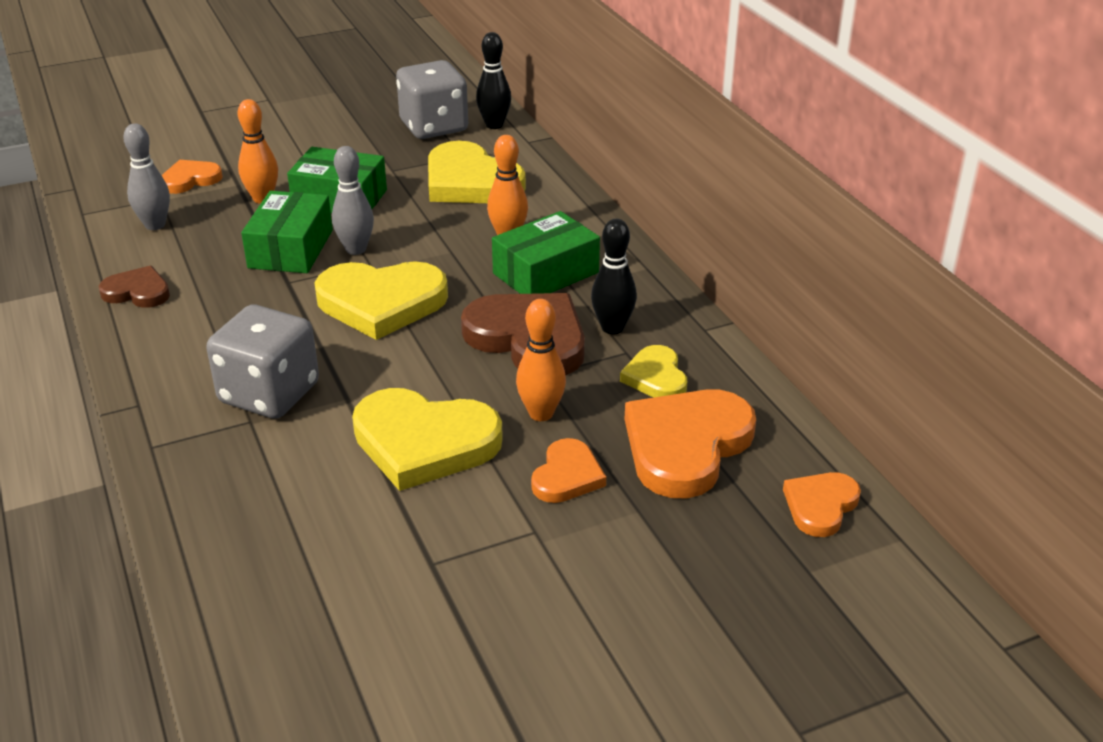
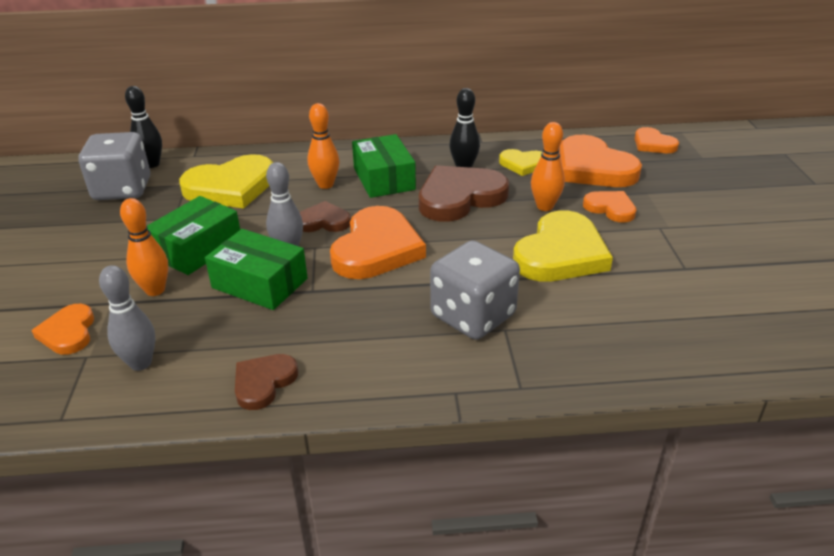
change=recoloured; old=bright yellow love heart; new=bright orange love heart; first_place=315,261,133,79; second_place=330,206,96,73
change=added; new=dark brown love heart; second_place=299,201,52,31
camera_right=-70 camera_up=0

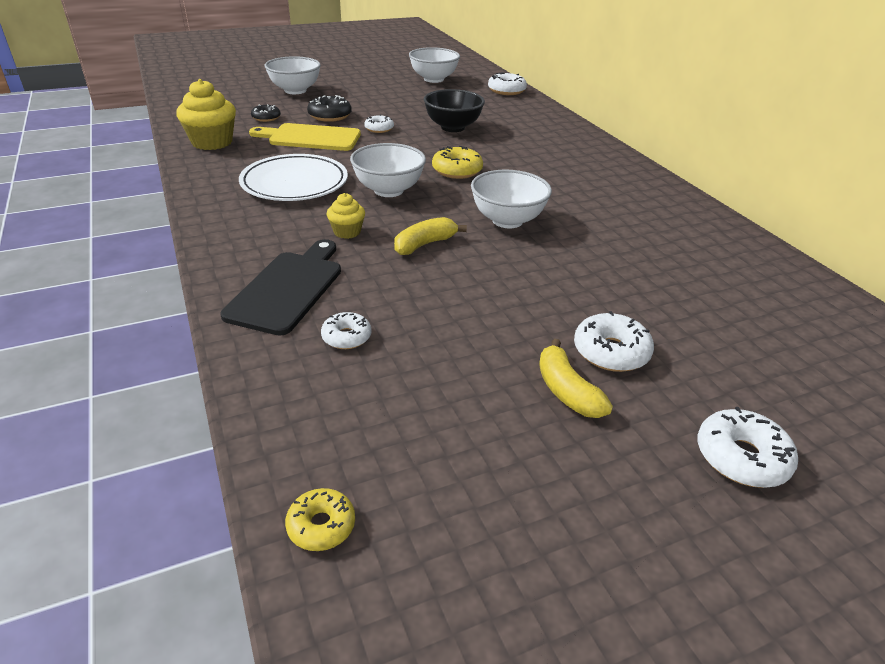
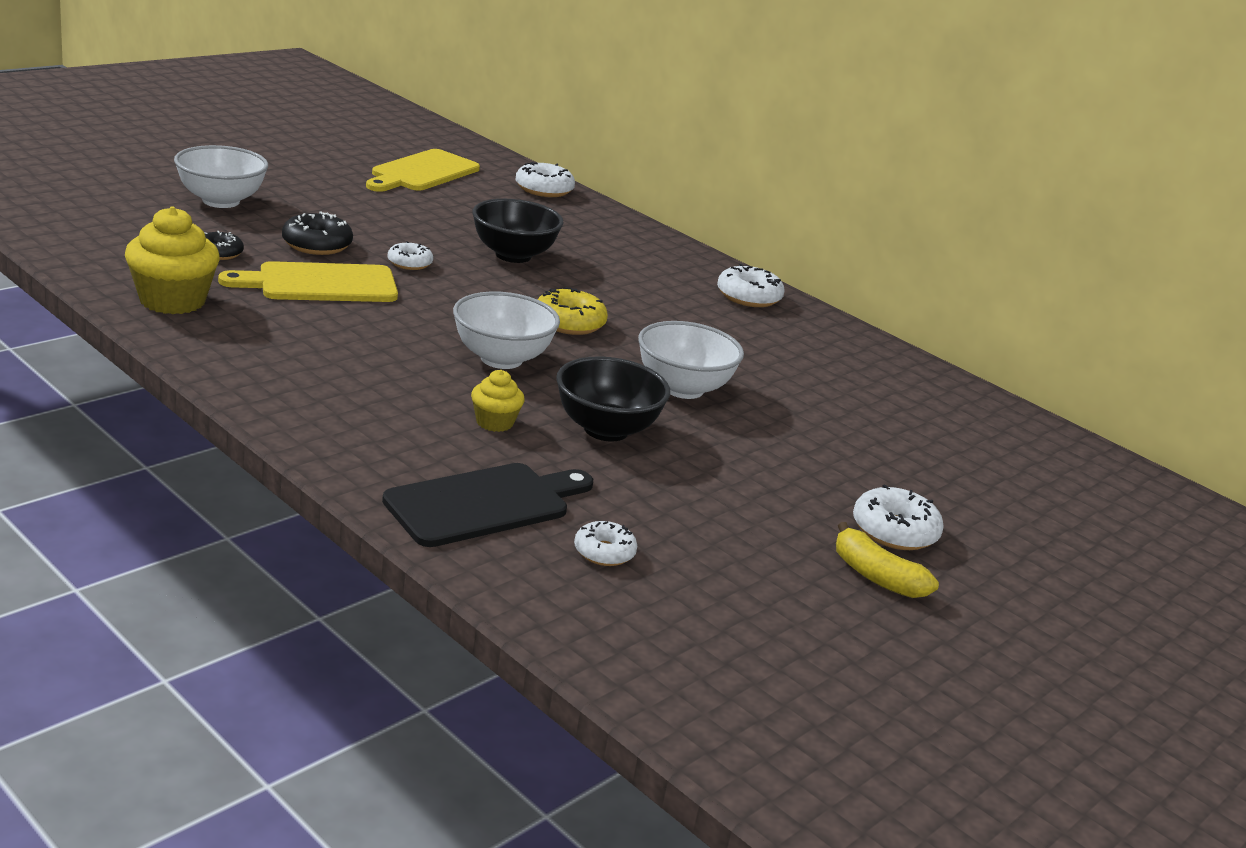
change=turned; old=black bread board; first_place=220,239,121,97; second_place=382,463,211,84; degrees=60
change=removed; old=pure white flat dish; first_place=239,154,109,47
change=removed; old=bright yellow glazed donut; first_place=285,488,70,63
change=replaced; old=bright yellow banana fruit; new=black deep dish; first_place=394,217,73,38; second_place=556,356,114,85
change=replaced; old=pure white deep dish; new=bright yellow bread board; first_place=409,47,51,36; second_place=366,149,114,43
change=moved; old=pure white glazed donut; first_place=698,407,100,81; second_place=717,264,68,43
camera_right=-25 camera_up=-10

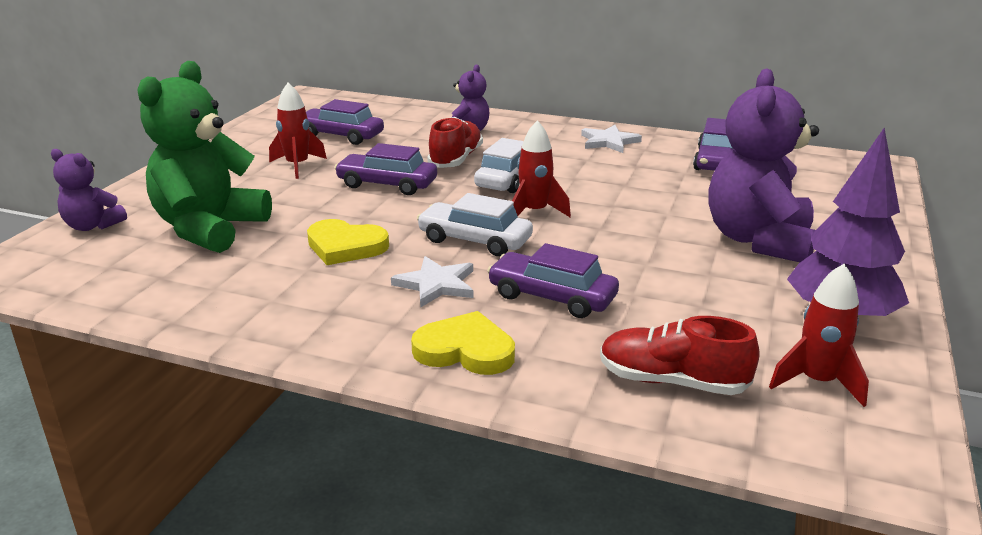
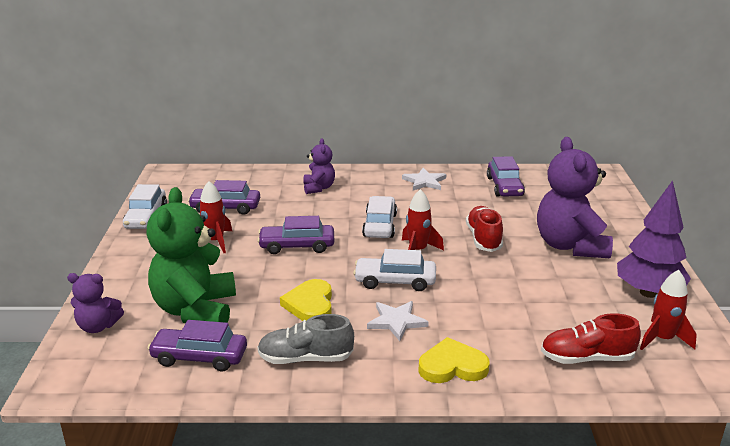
change=turned; old=bright yellow love heart; first_place=307,219,82,46; second_place=280,279,52,42; degrees=90
change=moved; old=red sneaker; first_place=427,117,56,51; second_place=466,206,37,46
change=moved; old=royal purple toy car; first_place=487,243,132,75; second_place=147,320,100,52
change=added; new=pure white toy car; second_place=123,184,44,45
change=added; new=ash-grey sneaker; second_place=257,314,97,50
camera_right=-20 camera_up=0

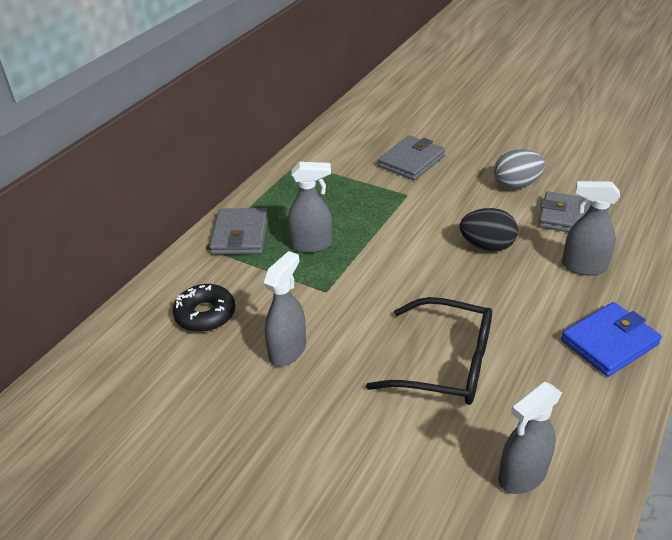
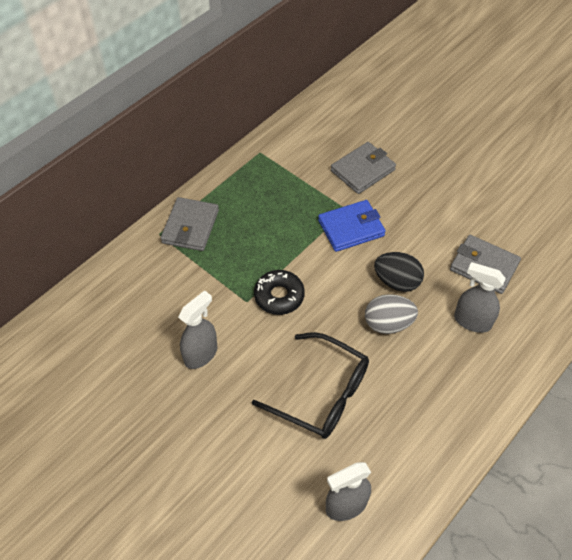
change=moved; old=black glazed donut; first_place=173,284,62,48; second_place=254,270,51,45
change=removed; old=ash-grey spray bottle; first_place=288,162,44,91
change=moved; old=ash-grey egg; first_place=494,149,51,40; second_place=365,294,53,40
change=moved; old=royal blue billfold; first_place=561,302,101,75; second_place=318,200,68,52
camera_right=10 camera_up=15

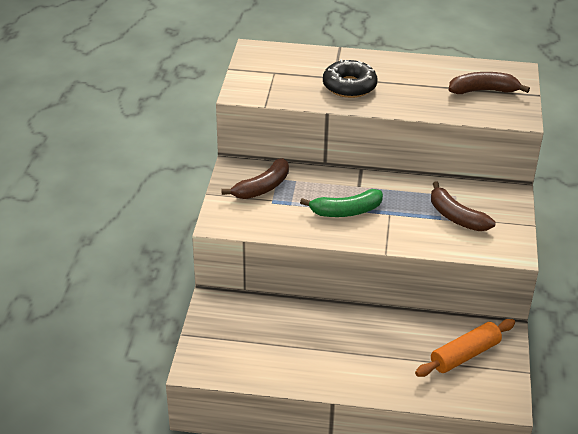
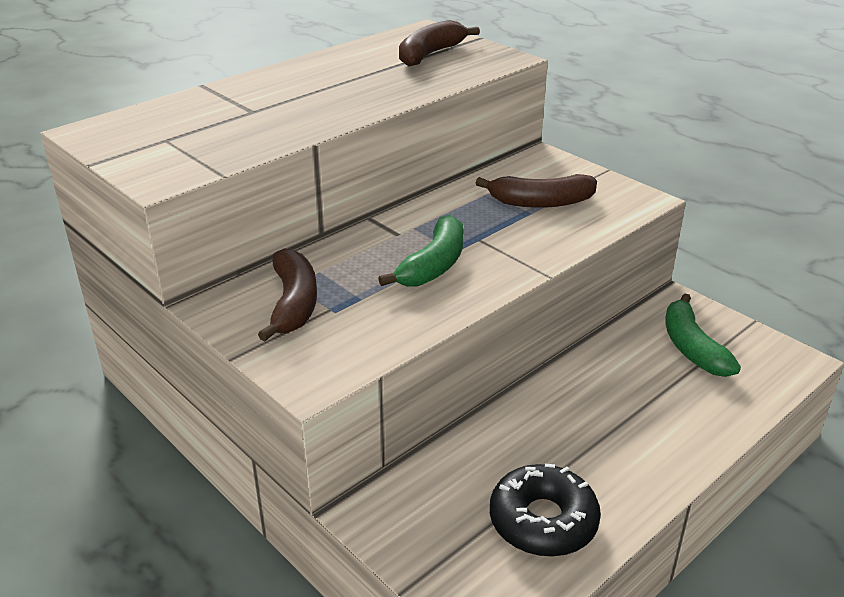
change=moved; old=black glazed donut; first_place=323,59,54,39; second_place=490,464,111,93
change=replaced; old=bright orange dough roller; new=leaf-green banana fruit; first_place=415,319,100,58; second_place=665,294,76,83
camera_right=-50 camera_up=-5

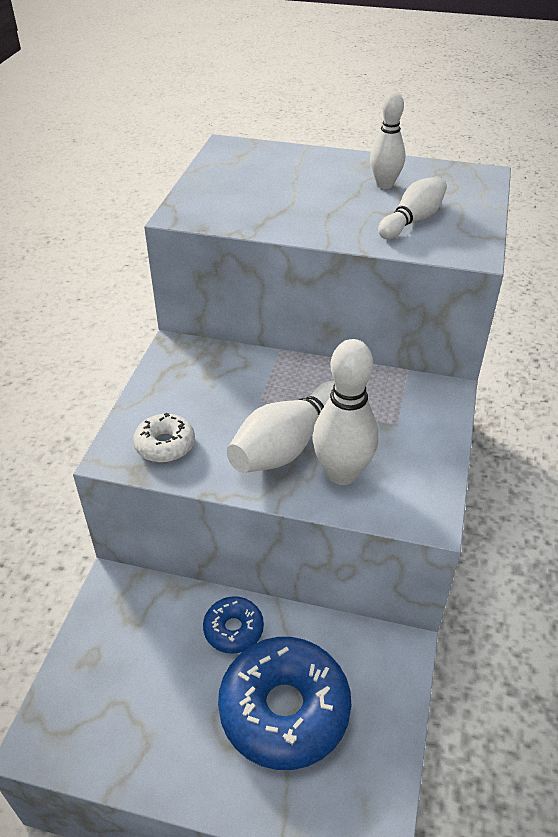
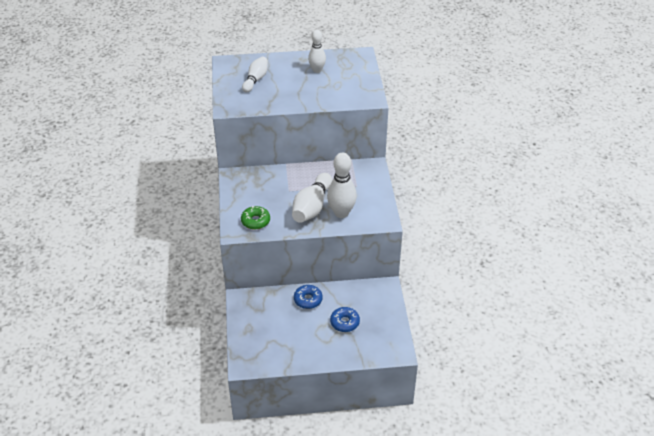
change=recoloured; old=pure white glazed donut; new=leaf-green glazed donut; first_place=133,413,62,50; second_place=241,206,29,23
change=resized; old=royal blue glazed donut; first_place=218,637,133,133; second_place=330,307,30,25; factor=0.5
change=moved; old=pure white bowling pin; first_place=378,176,69,63; second_place=242,57,26,36
camera_right=-20 camera_up=0

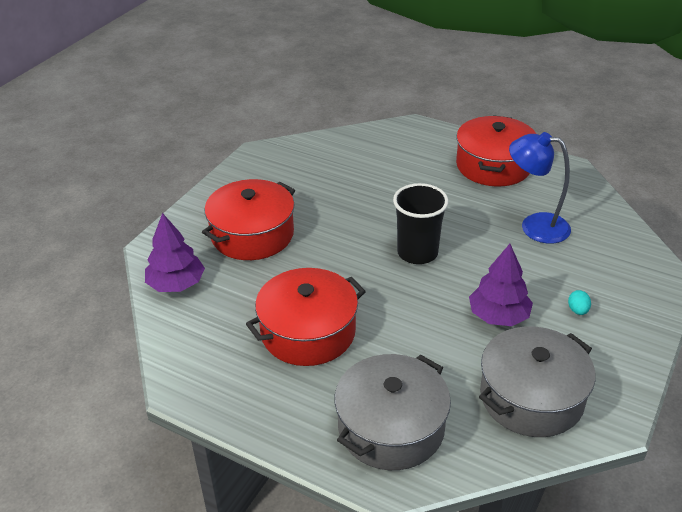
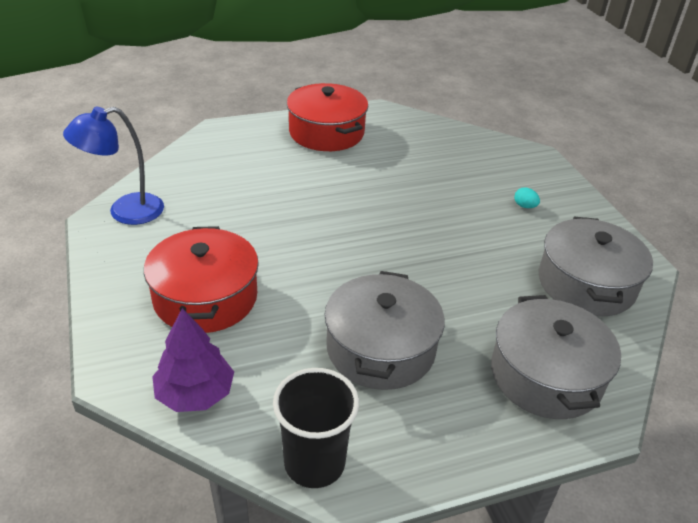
change=recoloured; old=red cooking pot; new=ash-grey cooking pot; first_place=246,268,120,98; second_place=325,271,120,119
change=moved; old=black tumbler; first_place=393,183,56,81; second_place=273,368,86,120
change=removed; old=royal purple tree; first_place=469,244,64,82
change=moved; old=royal blue lamp; first_place=509,132,62,112; second_place=63,107,101,118
camera_right=-50 camera_up=0

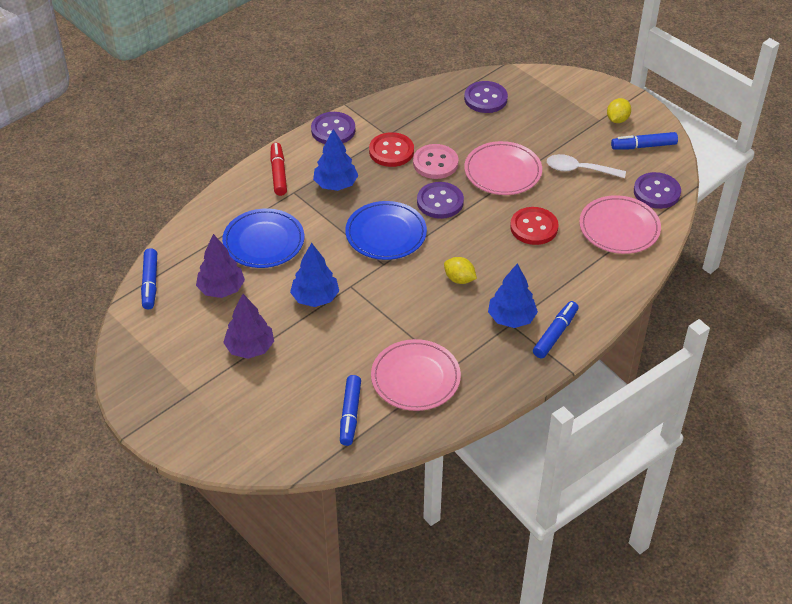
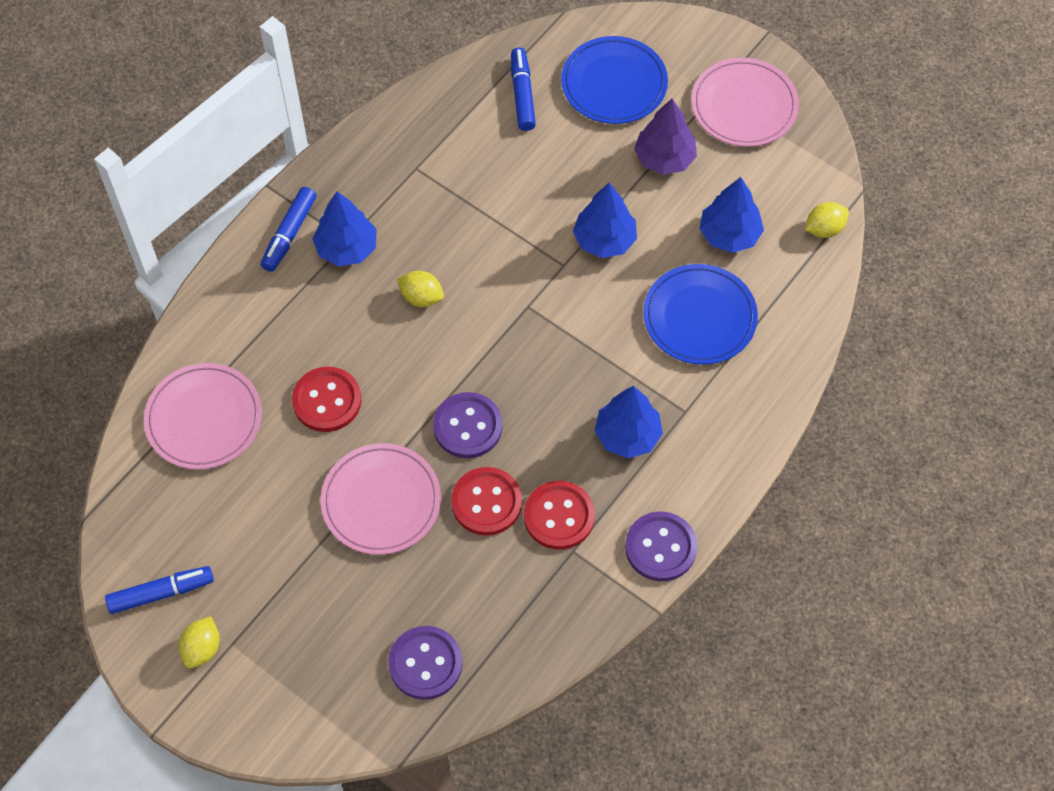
change=replaced; old=royal blue felt pen; new=bright yellow citrus fruit; first_place=141,248,16,61; second_place=805,202,44,36
change=recoloured; old=royal purple tree; new=royal blue tree; first_place=196,234,49,64; second_place=699,177,65,76
change=removed; old=red felt pen; first_place=270,143,17,53
change=moved; old=royal blue flat dish; first_place=345,201,82,59; second_place=561,36,107,88
change=moved; old=rosy flat dish; first_place=371,339,90,72; second_place=691,58,108,89
change=recoloured; old=rosy button; new=red button; first_place=413,144,46,35; second_place=451,467,71,69
change=removed; old=pure white teaspoon; first_place=547,154,79,24
change=removed; old=royal purple button; first_place=634,172,47,37
camera_right=170 camera_up=15

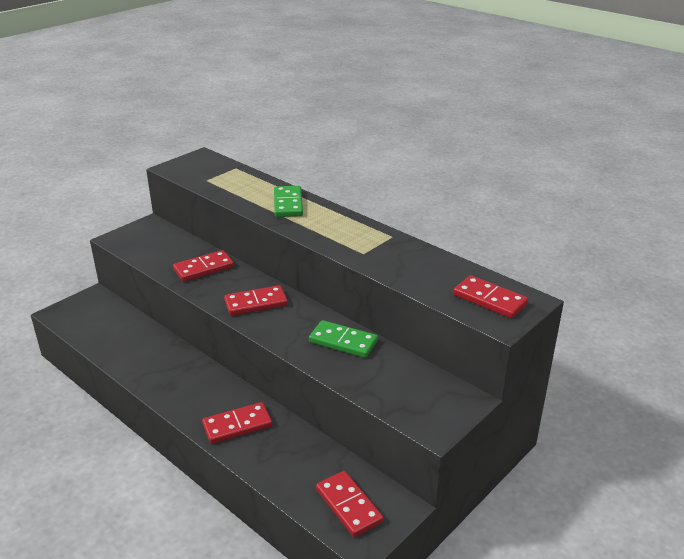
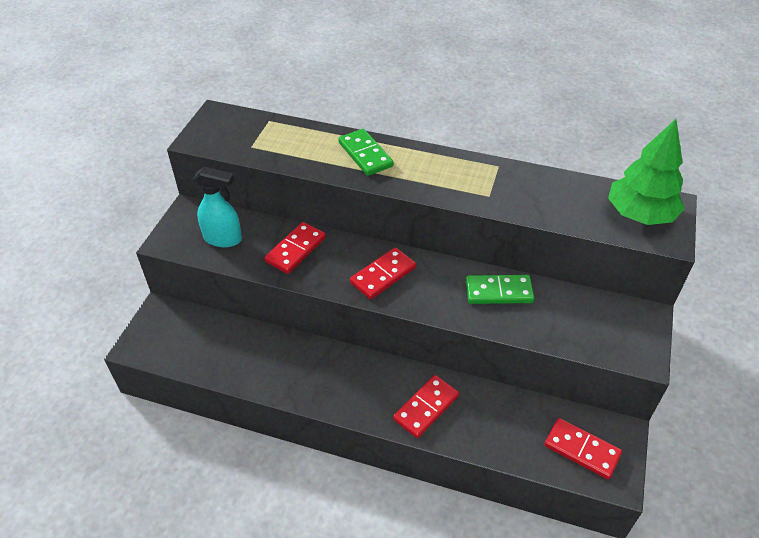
change=replaced; old=red domino tile; new=leaf-green tree; first_place=453,275,75,44; second_place=608,119,77,106
change=added; new=aqua spray bottle; second_place=193,167,49,80
camera_right=-25 camera_up=15

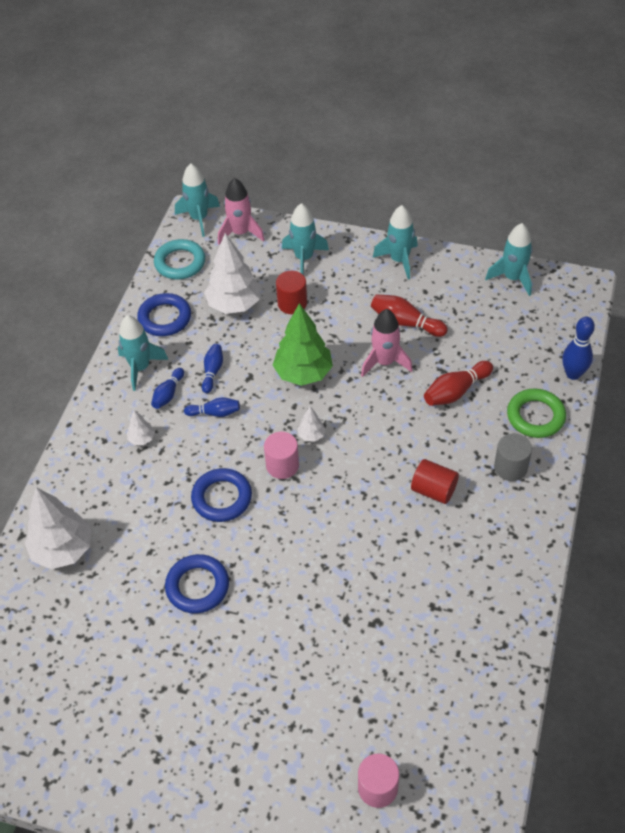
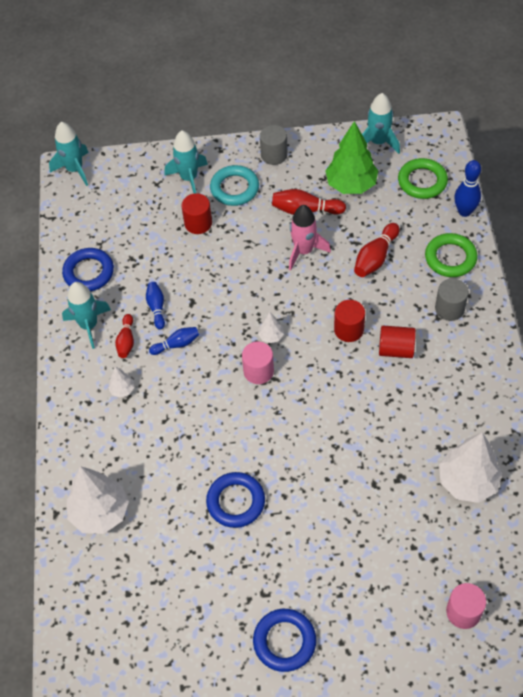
change=recoloured; old=royal blue bowling pin; new=red bowling pin; first_place=151,368,33,41; second_place=115,314,19,44
change=moved; old=aqua hoop; first_place=154,239,51,41; second_place=210,165,49,41
change=moved; old=royal blue hoop; first_place=191,468,61,54; second_place=253,609,63,63
change=moved; old=pure white tree; first_place=204,233,57,81; second_place=439,433,63,70
change=removed; old=rosy rocket; first_place=218,178,47,67
change=moved; old=leaf-green tree; first_place=273,303,60,83; second_place=325,121,53,73
change=replaced; old=aqua rocket; new=ash-grey solid cylinder; first_place=373,205,45,74; second_place=260,125,28,40
change=added; new=red solid cylinder; second_place=334,300,31,42
change=added; new=leaf-green hoop; second_place=398,158,50,41
camera_right=-20 camera_up=5

